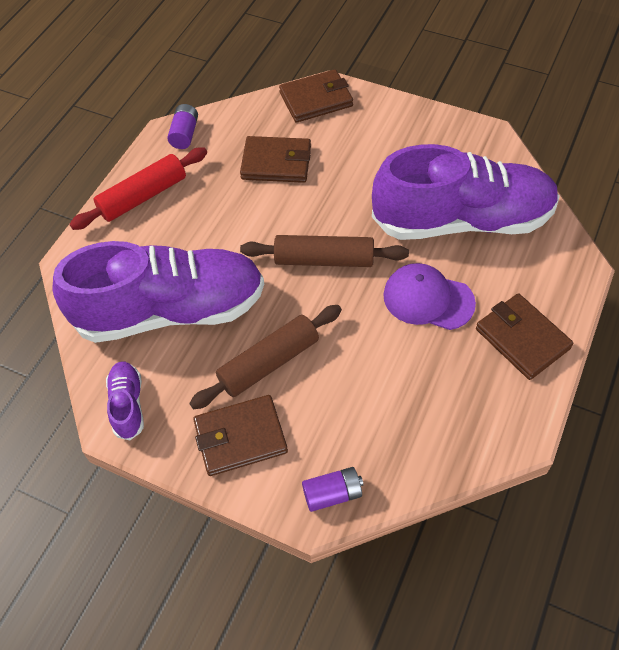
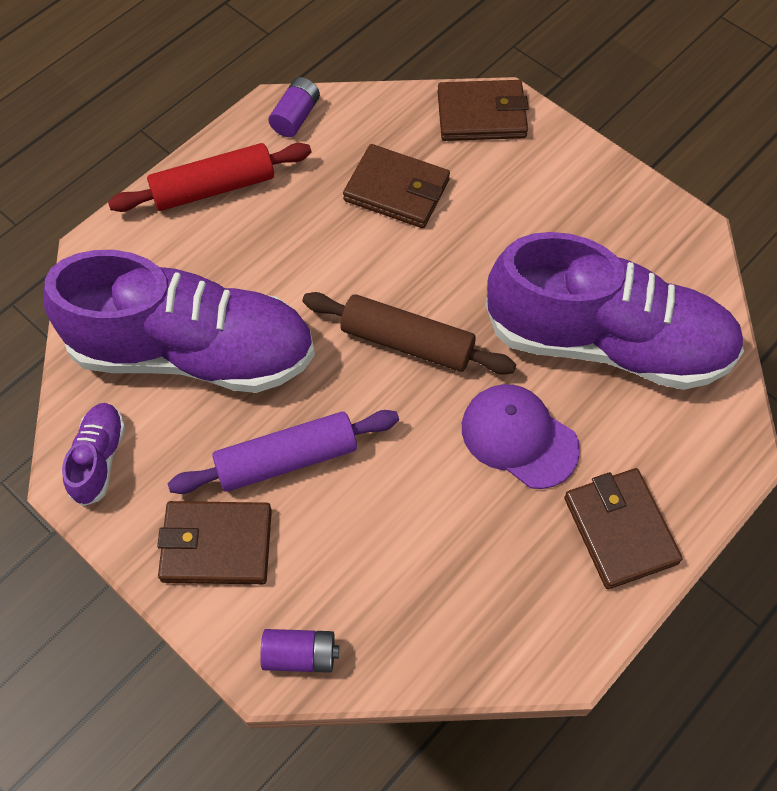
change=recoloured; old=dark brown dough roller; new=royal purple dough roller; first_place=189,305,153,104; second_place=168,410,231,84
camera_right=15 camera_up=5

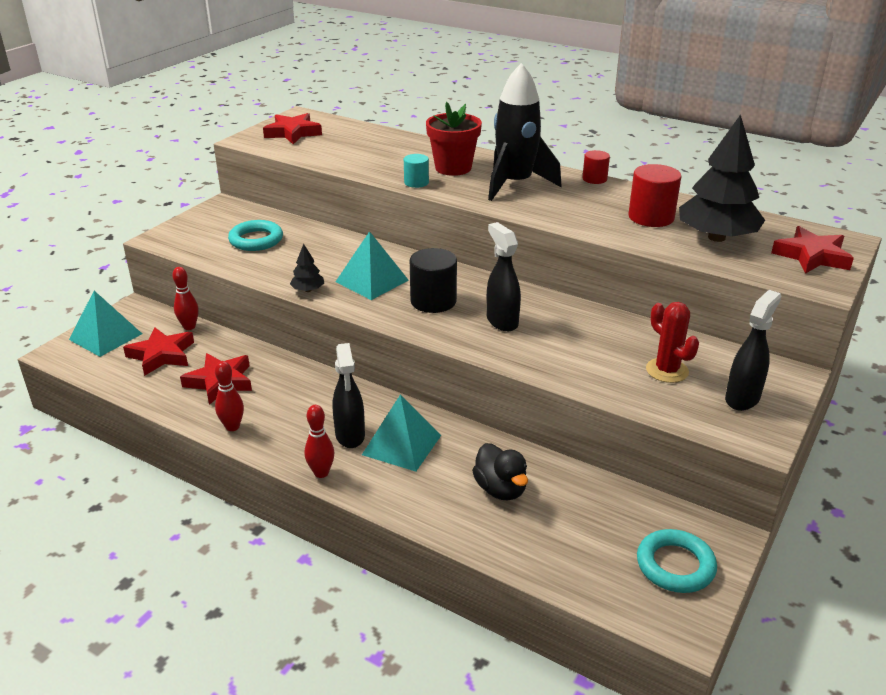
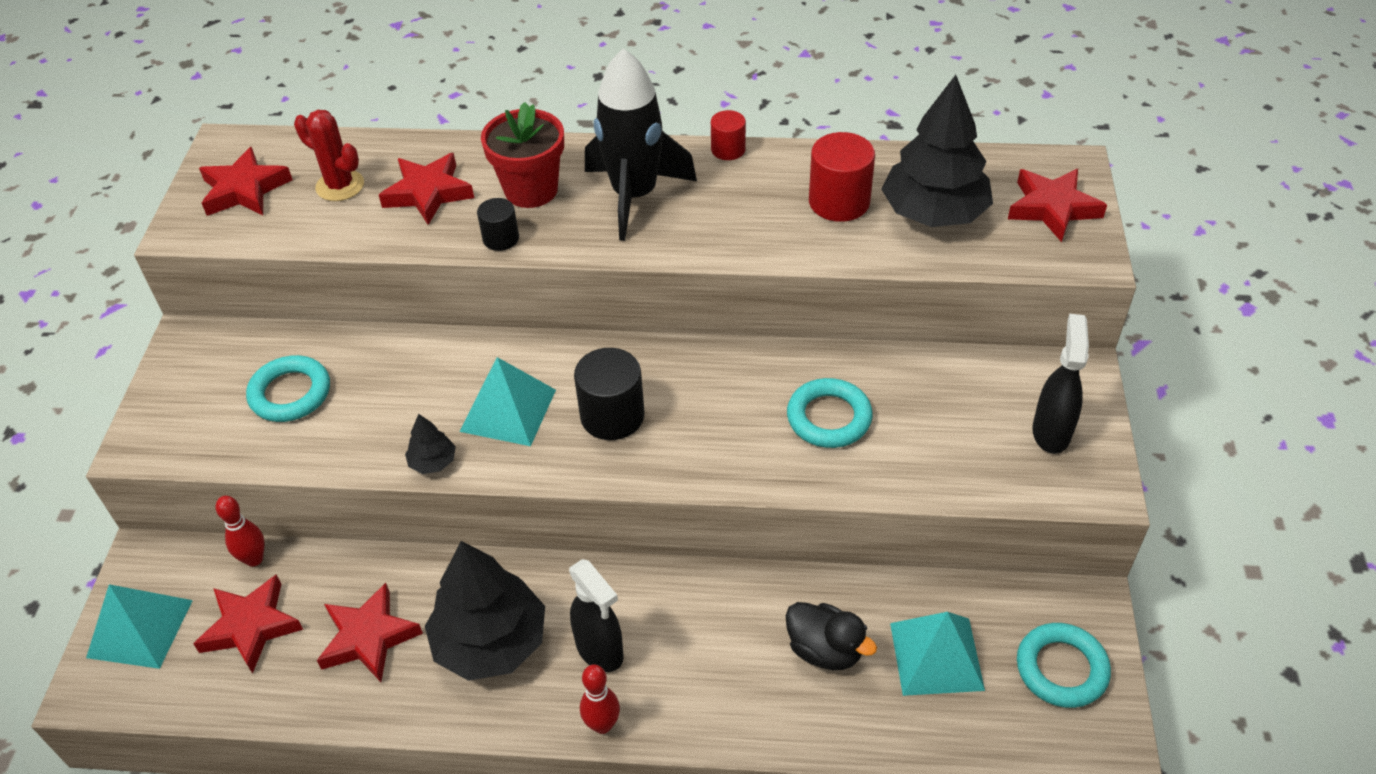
change=removed; old=red bowling pin; first_place=215,361,29,70
change=moved; old=aqua pyramid; first_place=362,394,79,78; second_place=890,612,95,84
change=recoloured; old=aqua solid cylinder; new=black solid cylinder; first_place=404,154,25,34; second_place=477,198,42,53
change=removed; old=black spray bottle; first_place=487,222,34,109
change=moved; old=red prickly plant; first_place=646,302,53,81; second_place=294,110,70,91
change=added; new=red star shape; second_place=379,153,95,72
change=added; new=black tree; second_place=425,541,120,140
change=added; new=aqua hoop; second_place=787,378,86,70
camera_right=-25 camera_up=15

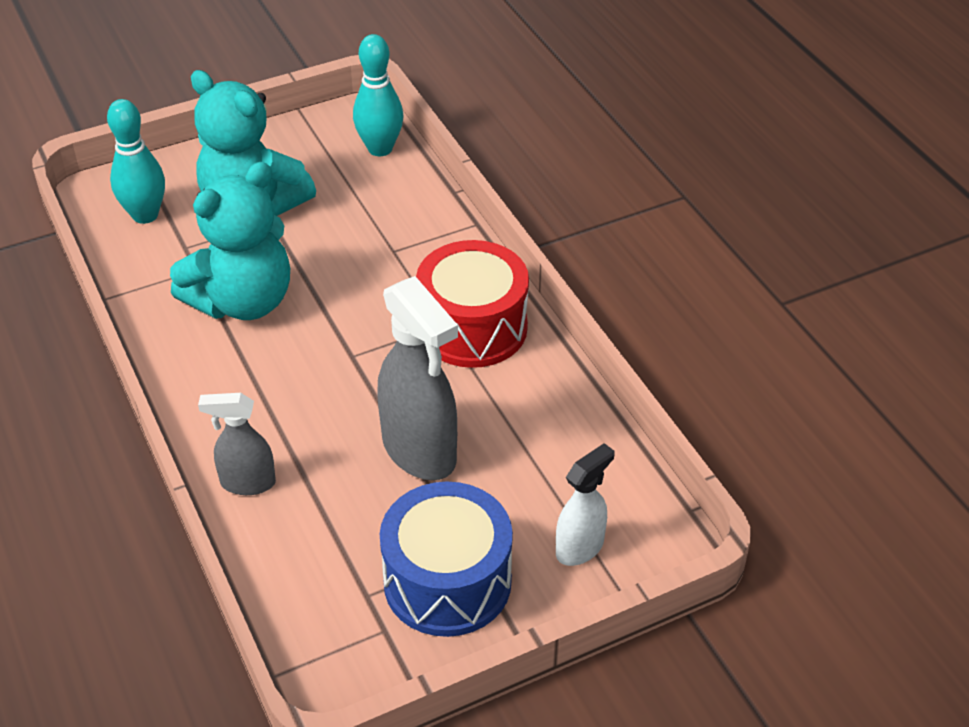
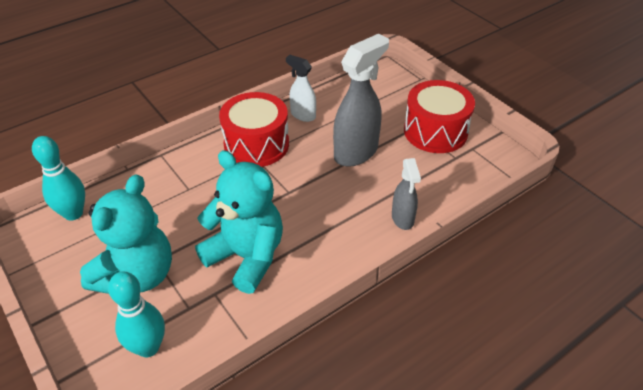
change=recoloured; old=royal blue snare drum; new=red snare drum; first_place=380,482,133,155; second_place=404,80,71,73
change=moved; old=pure white spray bottle; first_place=556,443,58,123; second_place=286,55,30,67
camera_right=-100 camera_up=0

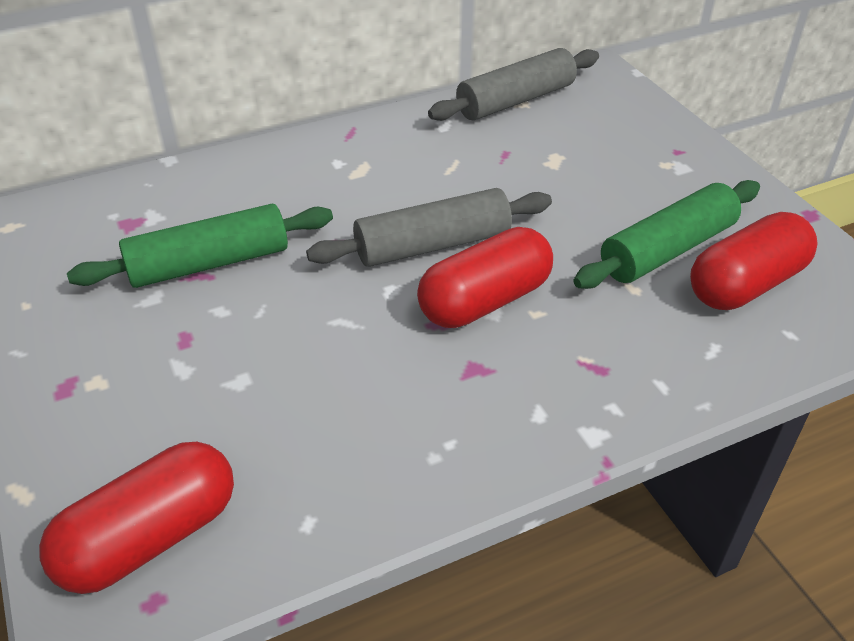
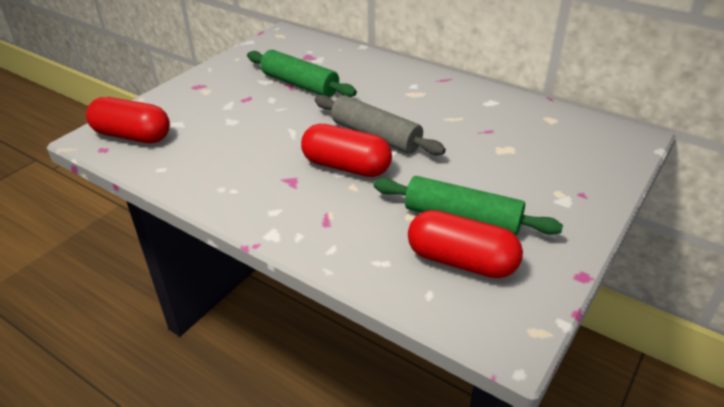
change=removed; old=ash-grey dough roller; first_place=428,48,171,73
camera_right=60 camera_up=-5

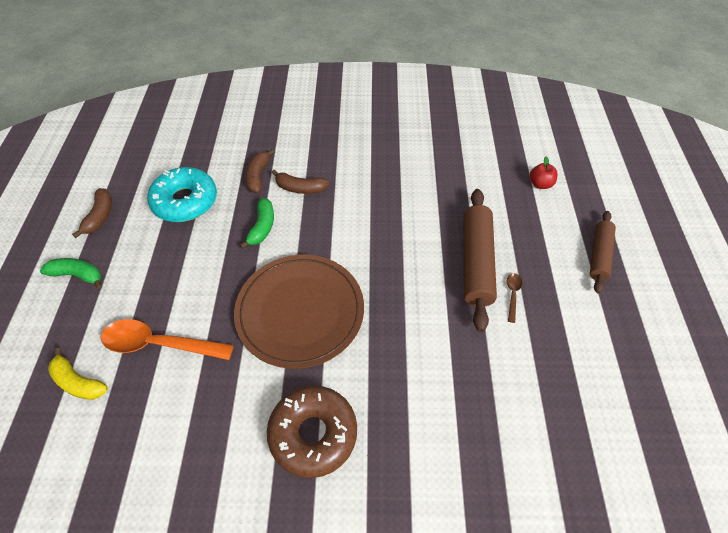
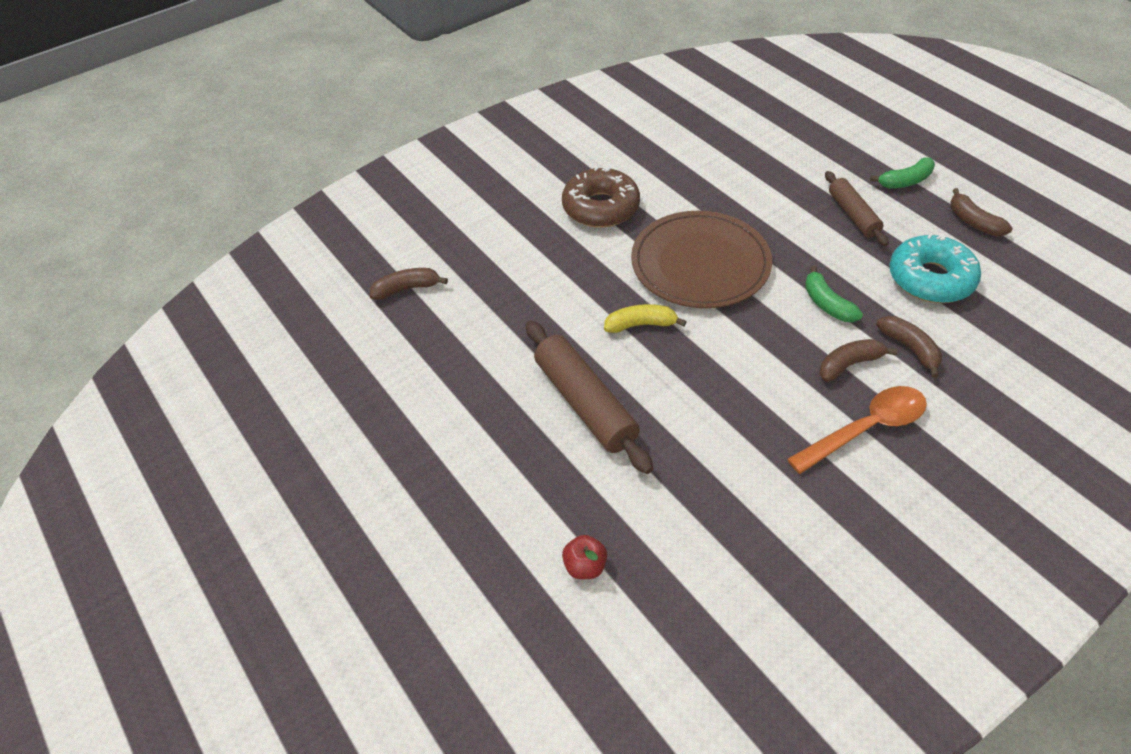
change=moved; old=bright yellow banana fruit; first_place=48,348,60,52; second_place=604,304,83,29
change=moved; old=bright orange teaspoon; first_place=101,319,133,41; second_place=787,386,140,88
change=removed; old=dark brown teaspoon; first_place=507,273,15,50
change=moved; old=dark brown dough roller; first_place=590,211,26,82; second_place=825,171,64,75
change=added; new=dark brown banana fruit; second_place=370,268,78,32
camera_right=145 camera_up=-5

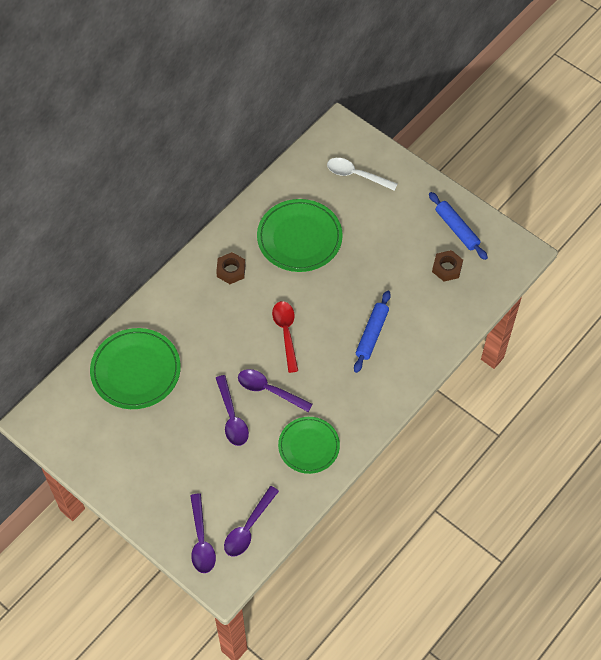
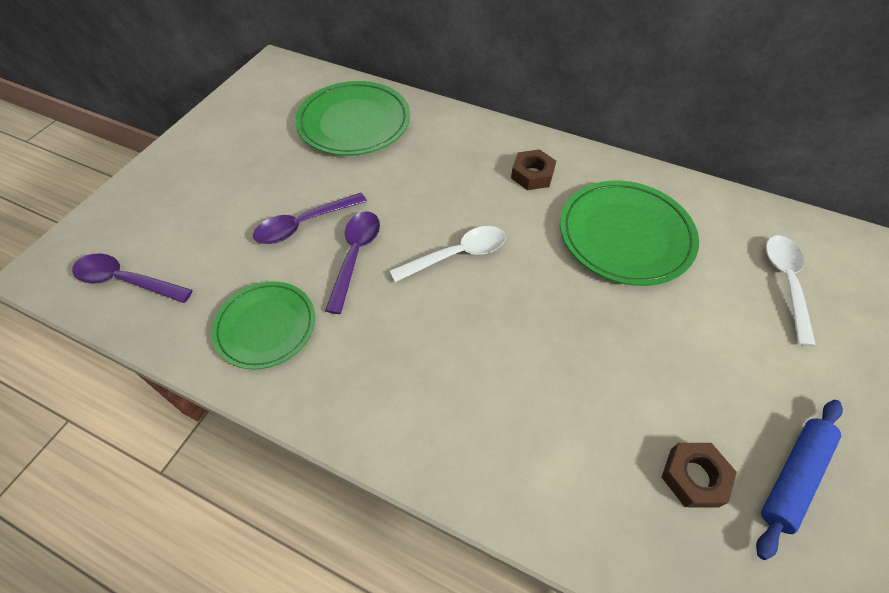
change=removed; old=royal purple teaspoon; first_place=190,494,26,79
change=recoloured; old=red teaspoon; new=pure white teaspoon; first_place=272,301,26,72; second_place=389,226,117,56
change=removed; old=royal blue dough roller; first_place=354,291,37,82
camera_right=75 camera_up=-5

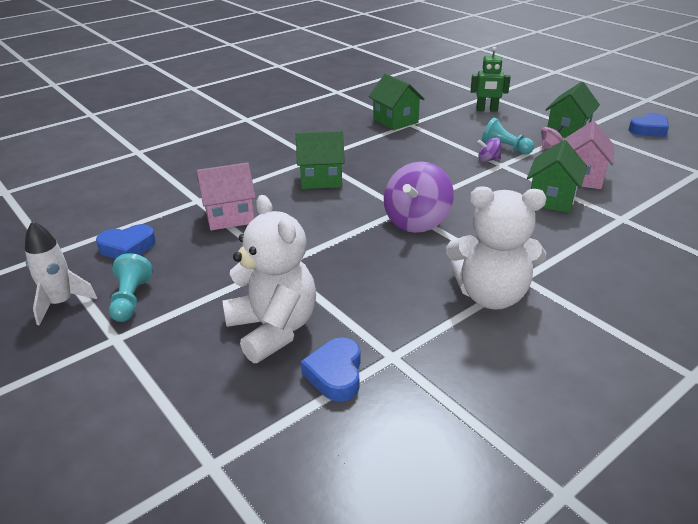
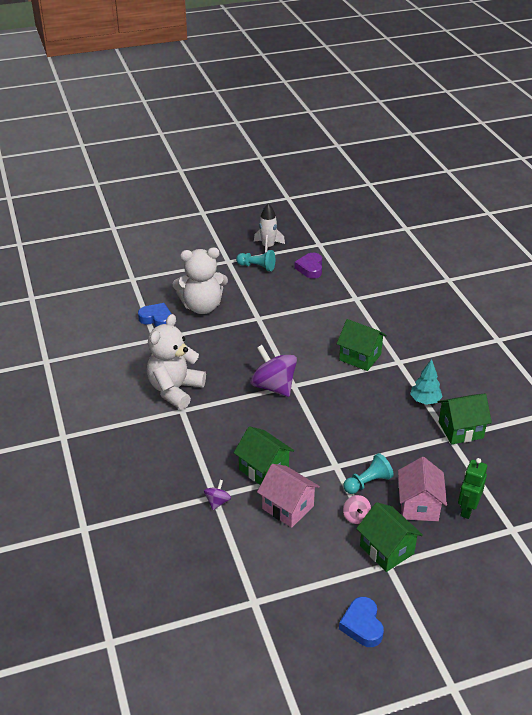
change=recoloured; old=royal blue love heart; new=royal purple love heart; first_place=96,224,60,35; second_place=295,253,27,26
change=moved; old=rosy toy house; first_place=196,163,60,68; second_place=398,457,49,64
change=turned; old=leaf-green toy house; first_place=296,131,49,58; second_place=337,319,50,52; degrees=-75
change=moved; old=royal purple whirligig; first_place=478,138,23,24; second_place=204,480,27,30
change=added; new=aqua tree; second_place=410,359,33,46
camera_right=110 camera_up=5

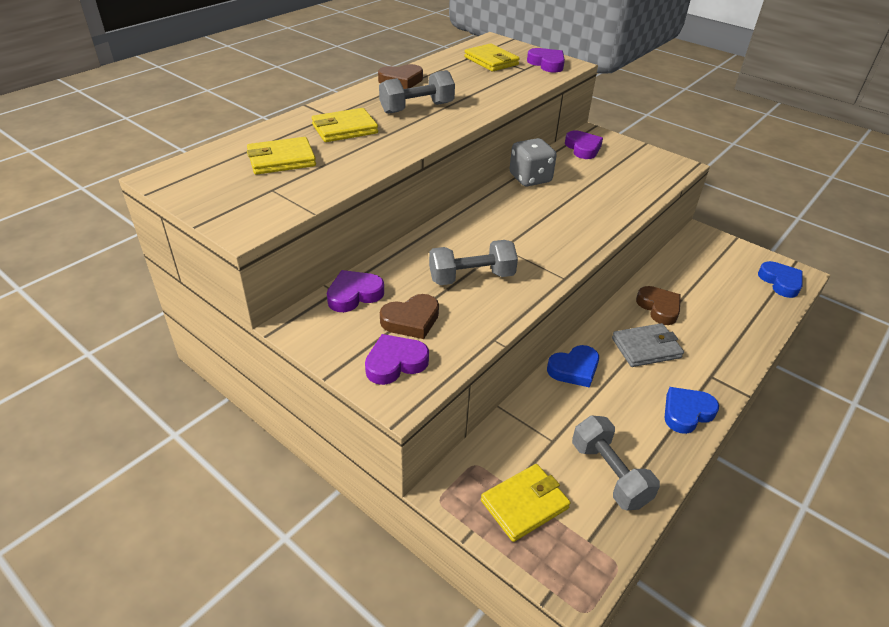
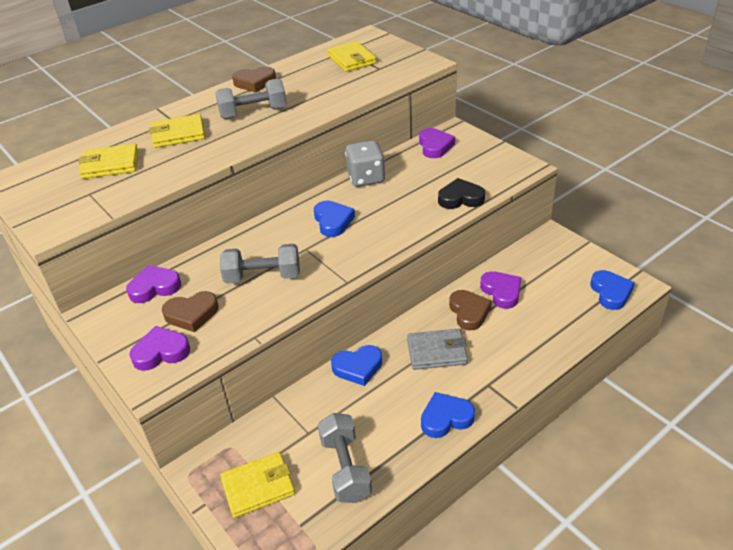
change=moved; old=royal purple love heart; first_place=527,48,38,24; second_place=480,271,41,38
change=added; new=royal blue love heart; second_place=314,201,41,36
change=added; new=black love heart; second_place=438,178,47,31
camera_right=15 camera_up=0

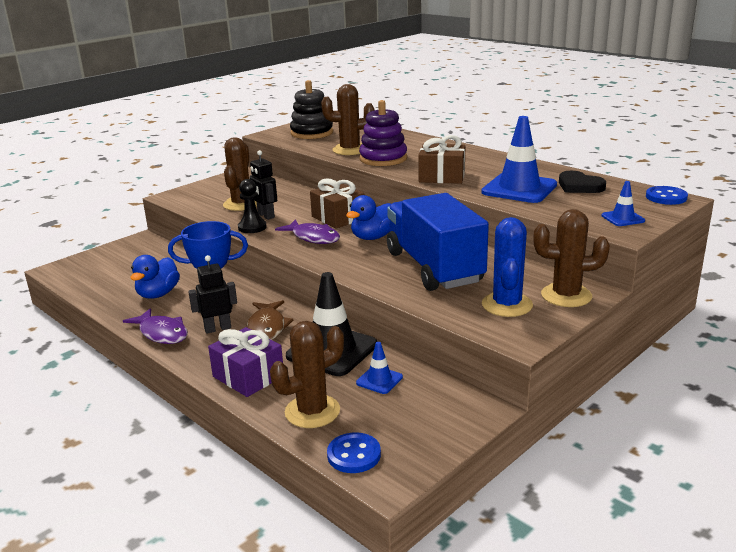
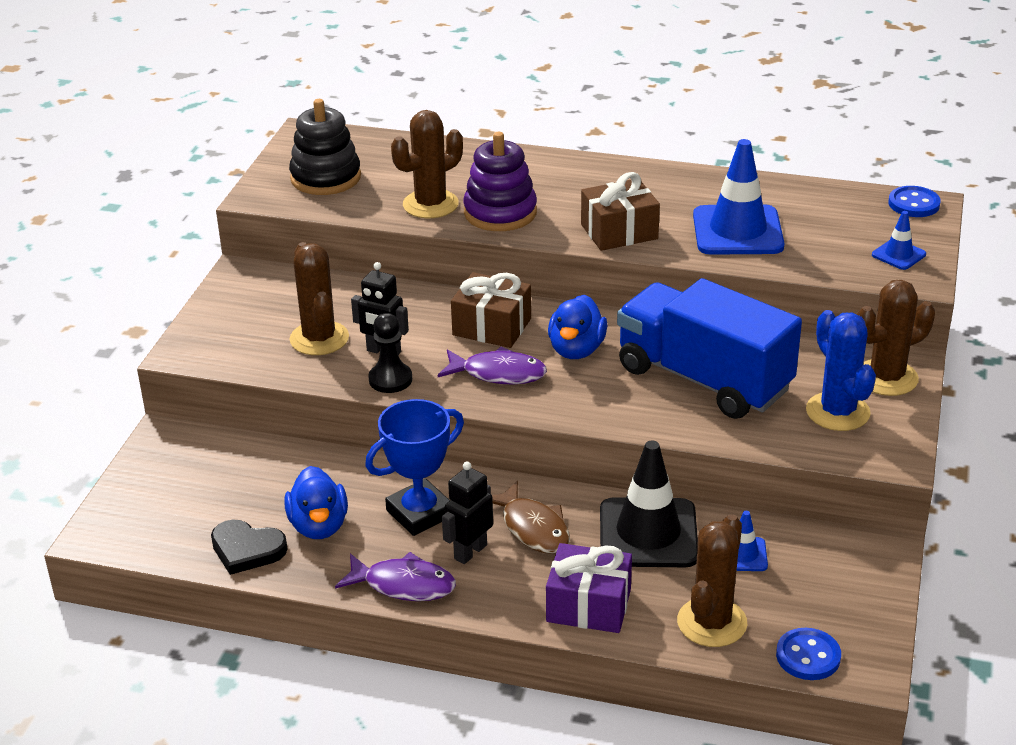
change=moved; old=black love heart; first_place=559,171,47,22; second_place=211,520,77,55
camera_right=-30 camera_up=10

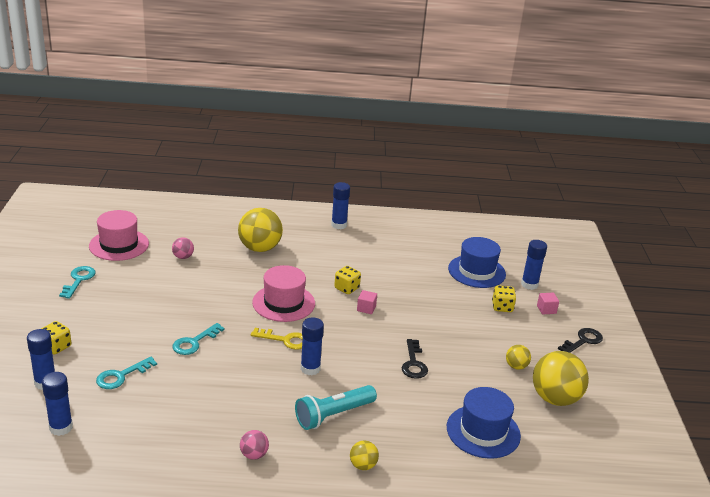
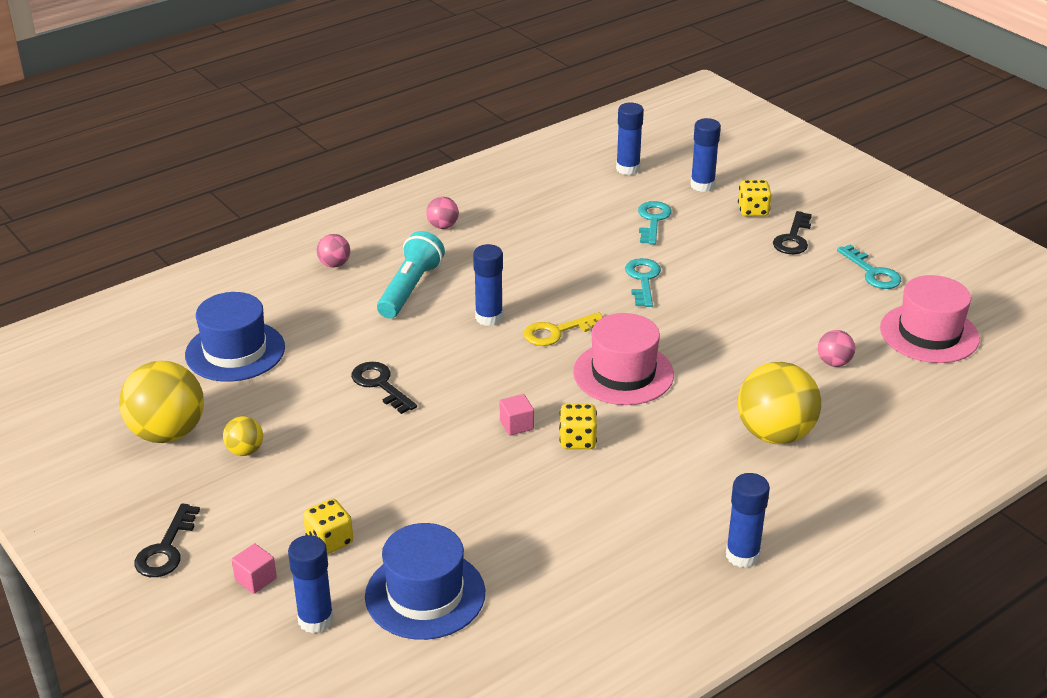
change=recoloured; old=bright yellow ball; new=rosy ball; first_place=350,440,29,30; second_place=317,234,33,34
change=added; new=black door key; second_place=773,211,39,43
camera_right=145 camera_up=5

